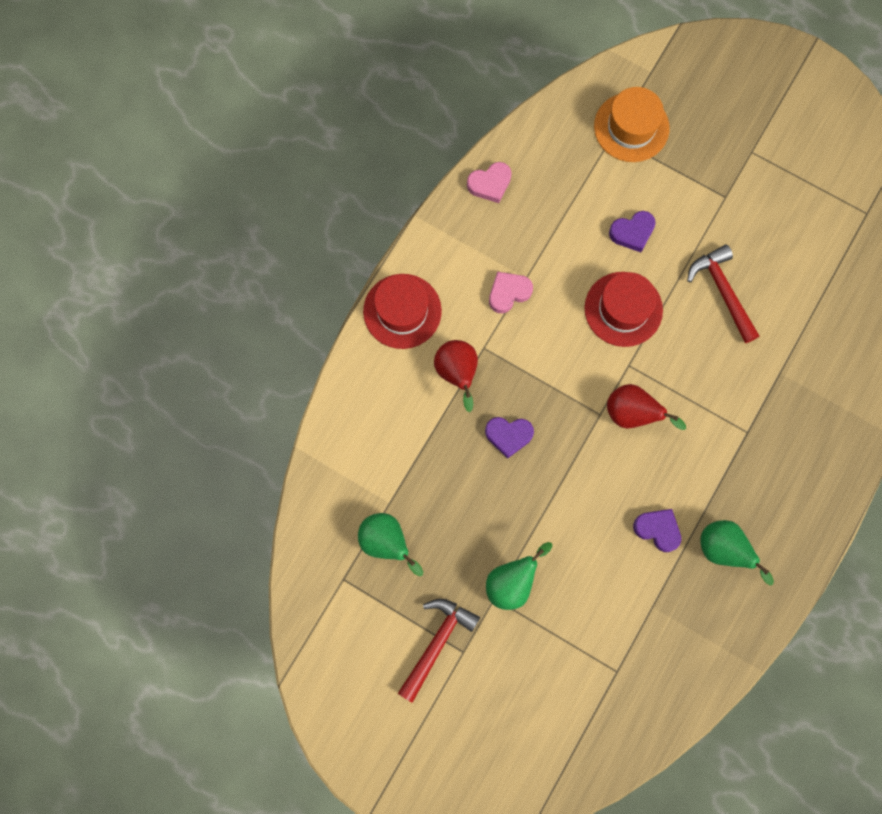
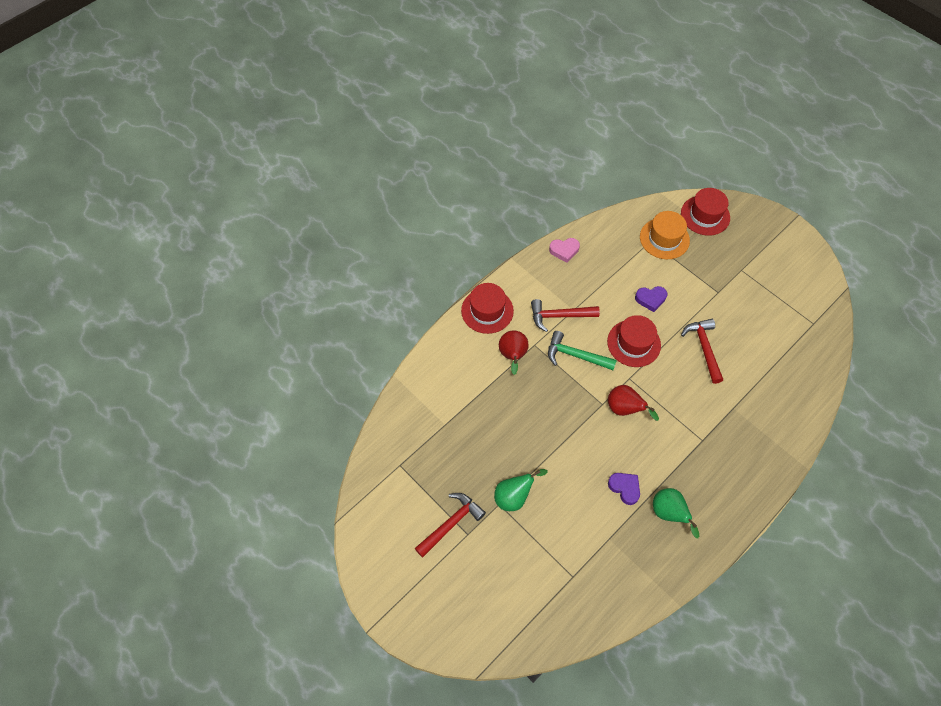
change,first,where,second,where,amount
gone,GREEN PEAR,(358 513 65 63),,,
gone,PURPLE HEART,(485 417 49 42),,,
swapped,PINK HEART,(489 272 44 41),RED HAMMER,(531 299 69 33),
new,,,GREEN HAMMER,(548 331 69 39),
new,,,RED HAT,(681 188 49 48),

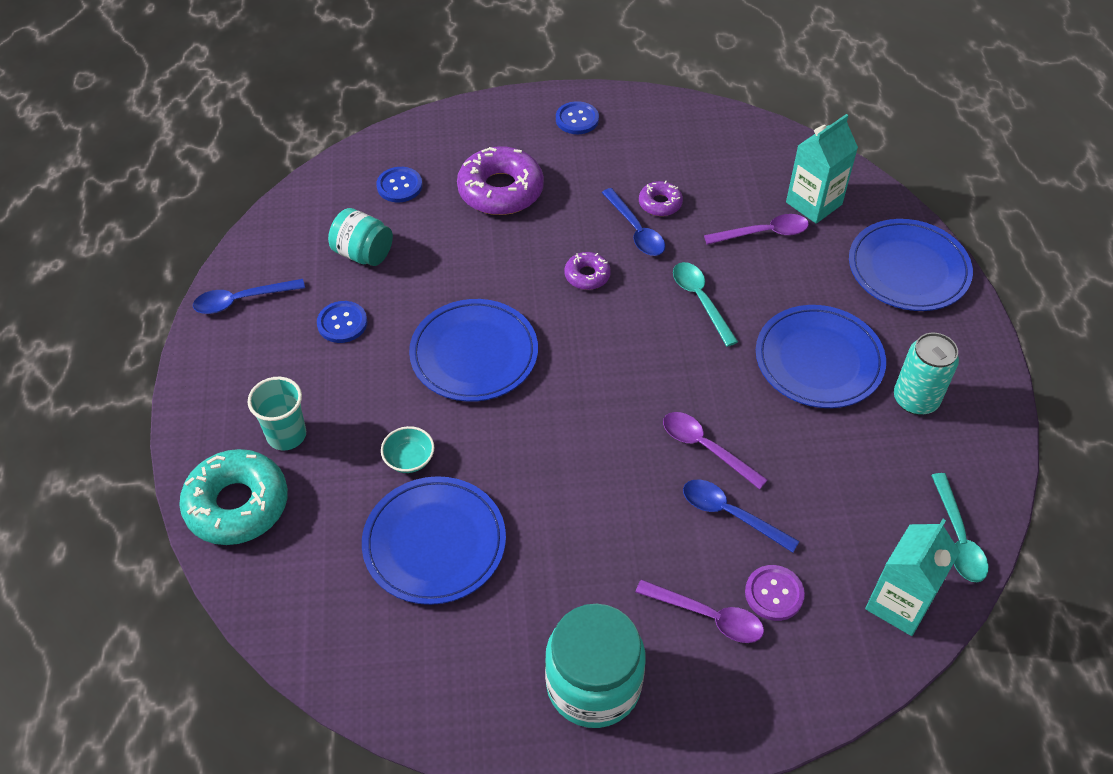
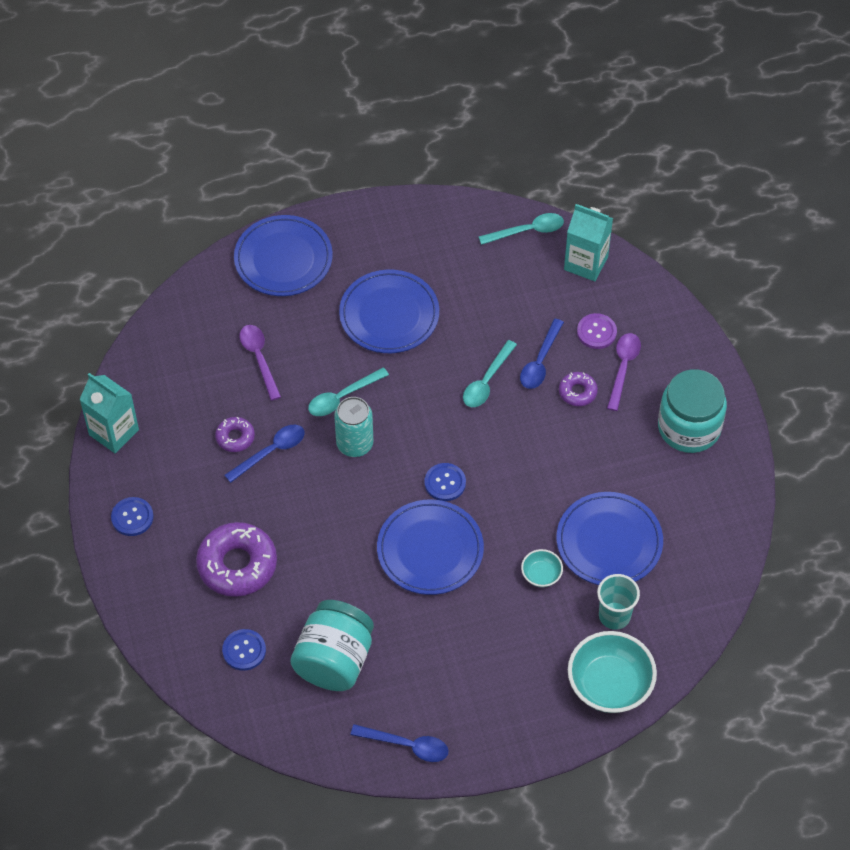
change,first,where,second,where,amount
swapped,TURQUOISE DONUT,(179 449 109 96),TURQUOISE BOWL,(568 631 89 82),
rotated,BLUE SPOON,(193 279 112 35),,(350 724 98 38),45 degrees counterclockwise
shifted,TURQUOISE CUP,(248 377 58 73),,(597 574 43 56),
shifted,BLUE BUTTON,(317 301 50 42),,(424 463 42 38),
scaled,TURQUOISE JAR,(328 208 65 58),,(290 600 84 91),x1.59
shifted,PURPLE DONUT,(564 252 47 38),,(559 372 39 34),
repainted,PURPLE SPOON,(663 412 105 78),TURQUOISE SPOON,(463 340 54 67),
shifted,TURQUOISE CARTON,(786 114 72 110),,(79 373 60 80),
shifted,TURQUOISE CAN,(894 333 65 82),,(334 397 39 60),

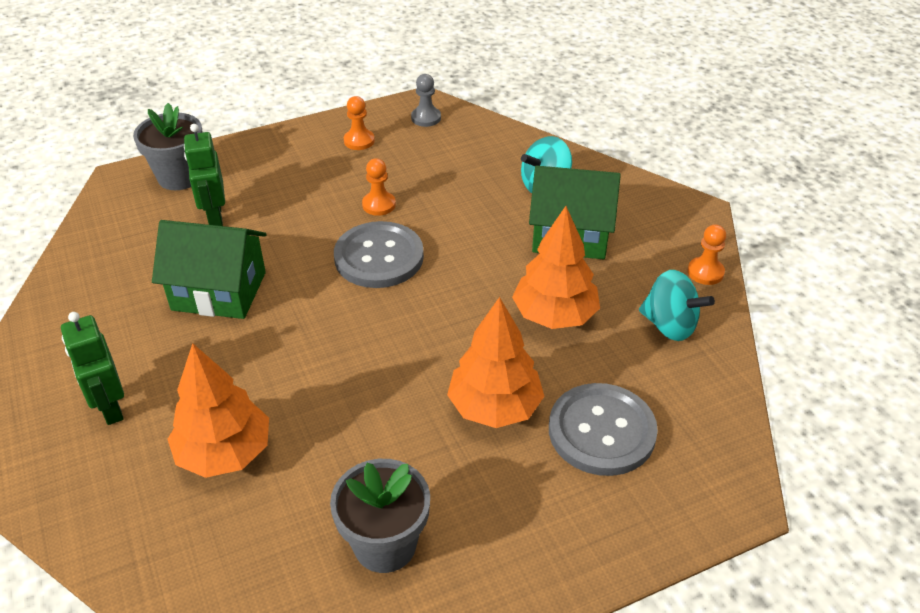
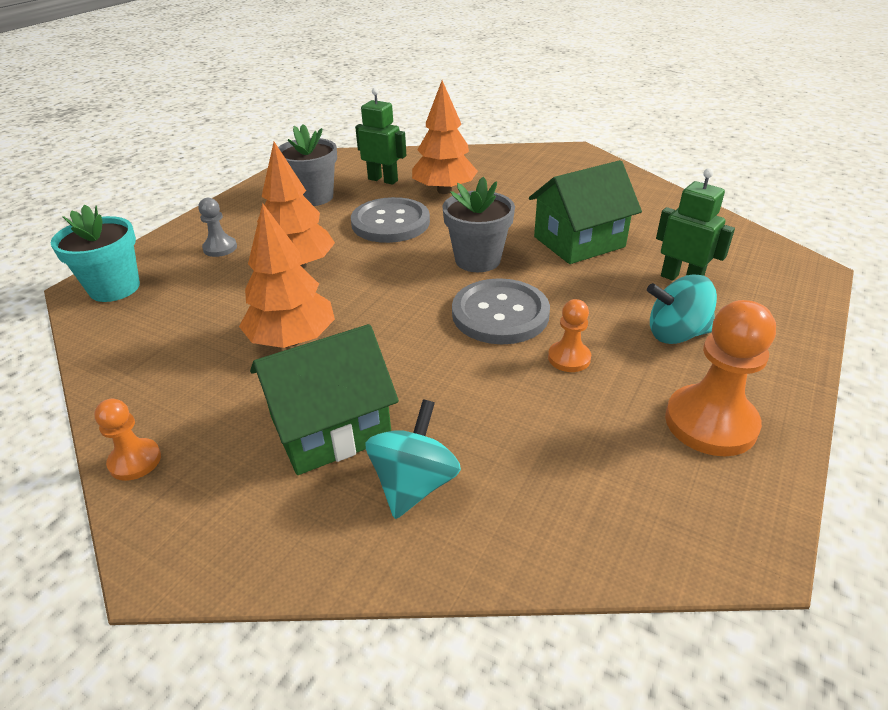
change,first,where,second,where,amount
shifted,GREEN ROBOT,(61 312 63 113),,(355 87 51 98),
shifted,GREY FLOWER POT,(133 103 70 87),,(442 177 73 95),
scaled,ORANGE PAWN,(344 96 31 54),,(665 300 111 156),x1.85
shifted,GREY PAWN,(411 74 30 53),,(198 198 39 59),
shifted,GREY BUTTON,(549 383 109 93),,(351 197 79 46),
shifted,TURQUOISE SPINNING TOP,(639 270 76 71),,(647 274 70 70),
new,,,TURQUOISE FLOWER POT,(51 205 89 97),

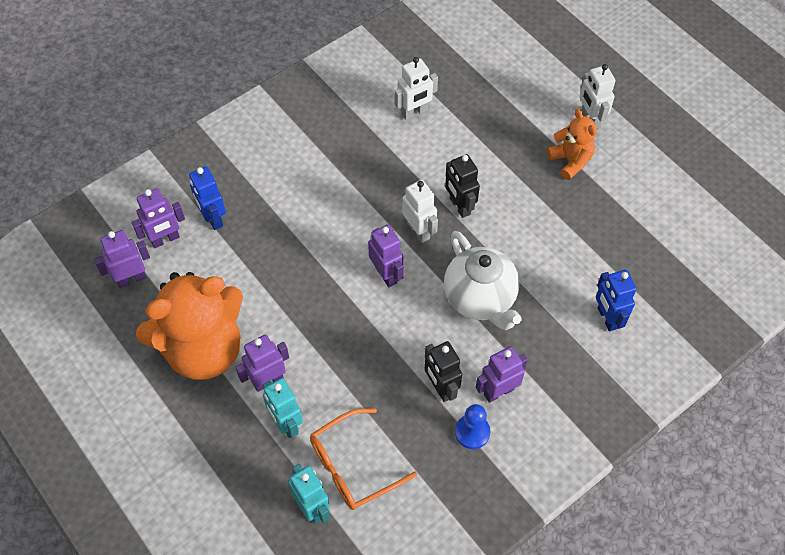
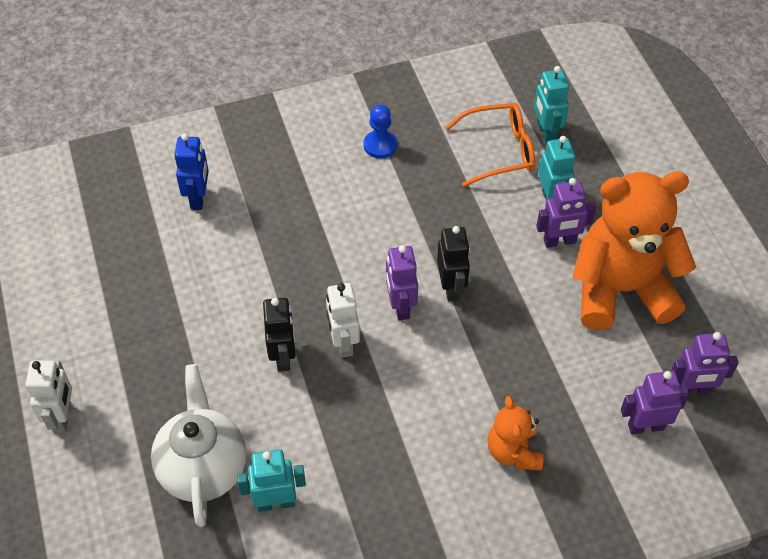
change,first,where,second,where,amount
gone,BLUE ROBOT,(189 166 37 64),,,
repainted,WHITE ROBOT,(394 57 44 63),TURQUOISE ROBOT,(237 449 69 63),
shifted,BLACK ROBOT,(425 341 37 61),,(437 226 33 75),
shifted,WHITE TEAPOT,(444 231 78 99),,(151 364 95 163),
gone,PURPLE ROBOT,(476 346 52 57),,,
shifted,ORANGE TEDDY BEAR,(547 109 50 71),,(487 396 56 75),

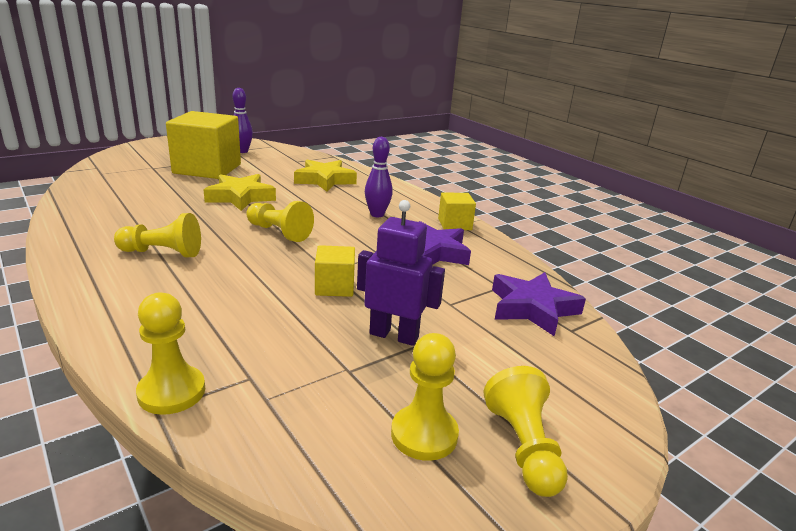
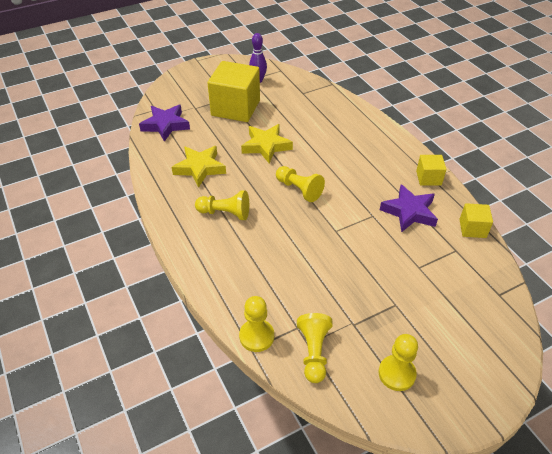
change,first,where,second,where,amount
shifted,YELLOW STAR,(294 160 63 32),,(172 146 54 42),
shifted,YELLOW CUBE,(315 245 40 52),,(459 203 34 35),
gone,PURPLE ROBOT,(357 200 88 146),,,
gone,PURPLE BOWLING PIN,(365 137 28 80),,,
shifted,YELLOW PAWN,(484 366 84 131),,(297 313 36 70),
shifted,PURPLE STAR,(492 272 94 64),,(139 105 51 37),

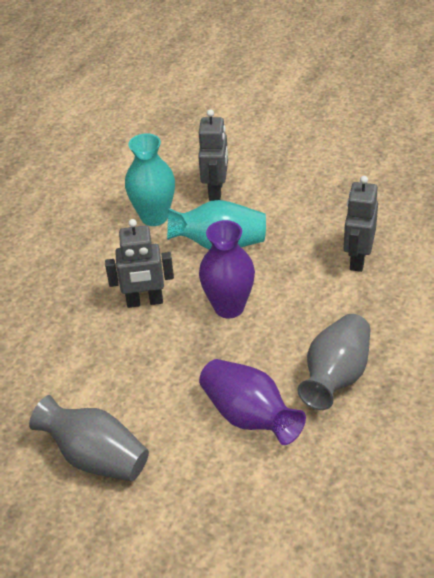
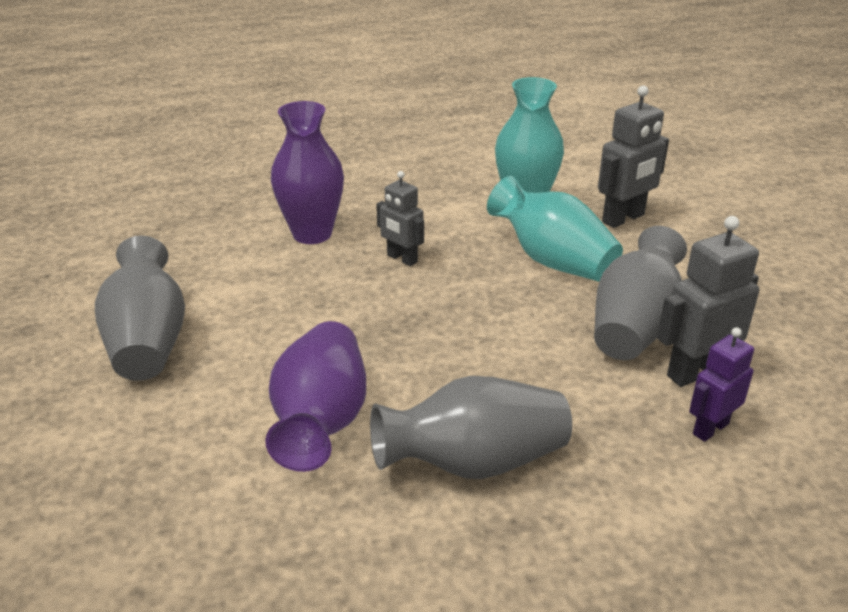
change,first,where,second,where,amount
scaled,GREY ROBOT,(105 219 69 89),,(376 171 48 95),x0.65
shifted,PURPLE VASE,(199 220 56 99),,(271 101 73 143),
new,,,GREY VASE,(594 226 93 134),
new,,,PURPLE ROBOT,(689 327 65 115),

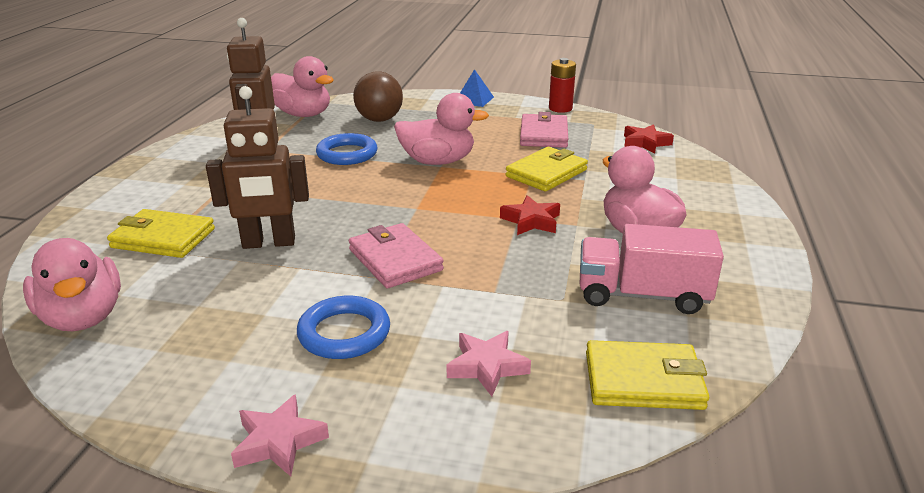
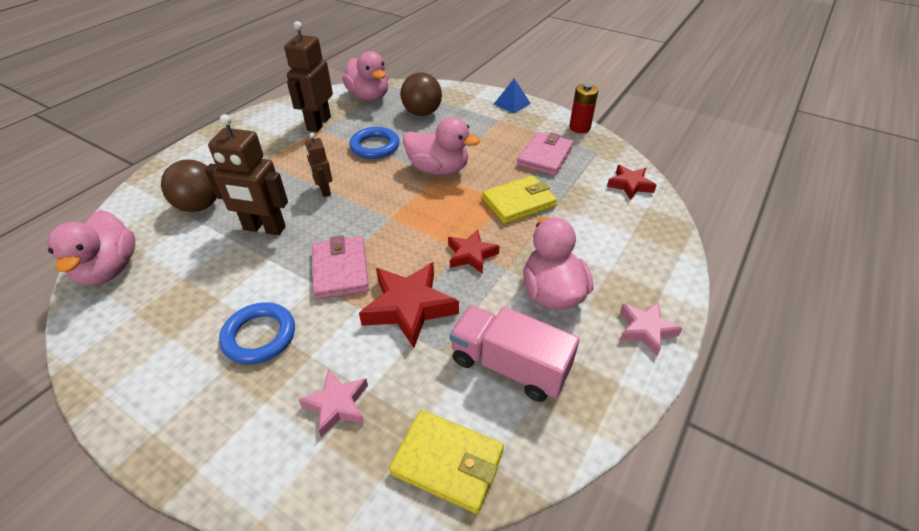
change,first,where,second,where,amount
swapped,YELLOW WALLET,(107 209 108 49),BROWN BALL,(161 160 56 52),
shifted,PINK STAR,(231 394 98 83),,(620 302 63 54),
new,,,BROWN ROBOT,(305 133 27 64),
new,,,RED STAR,(359 262 100 86),

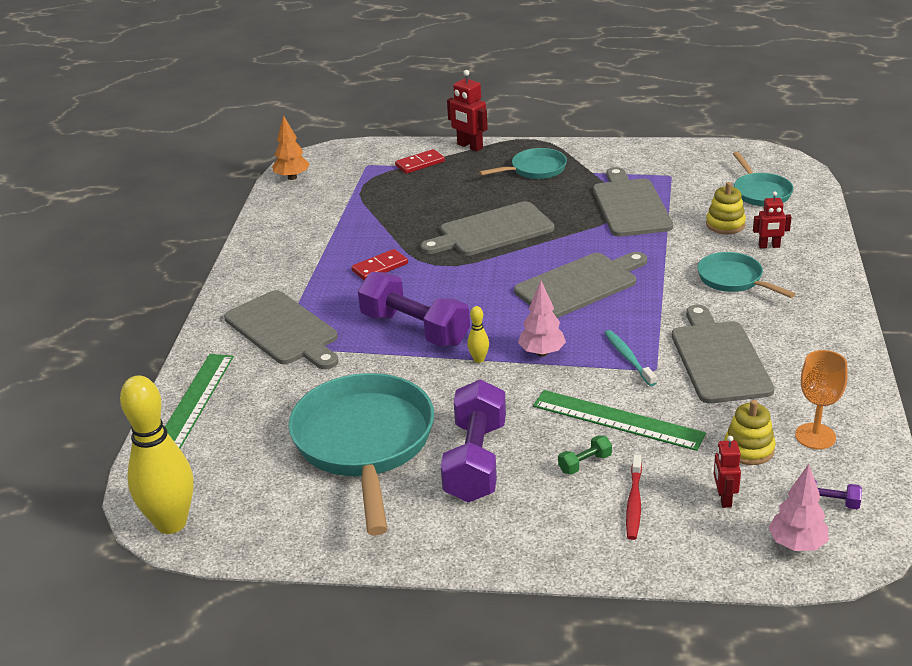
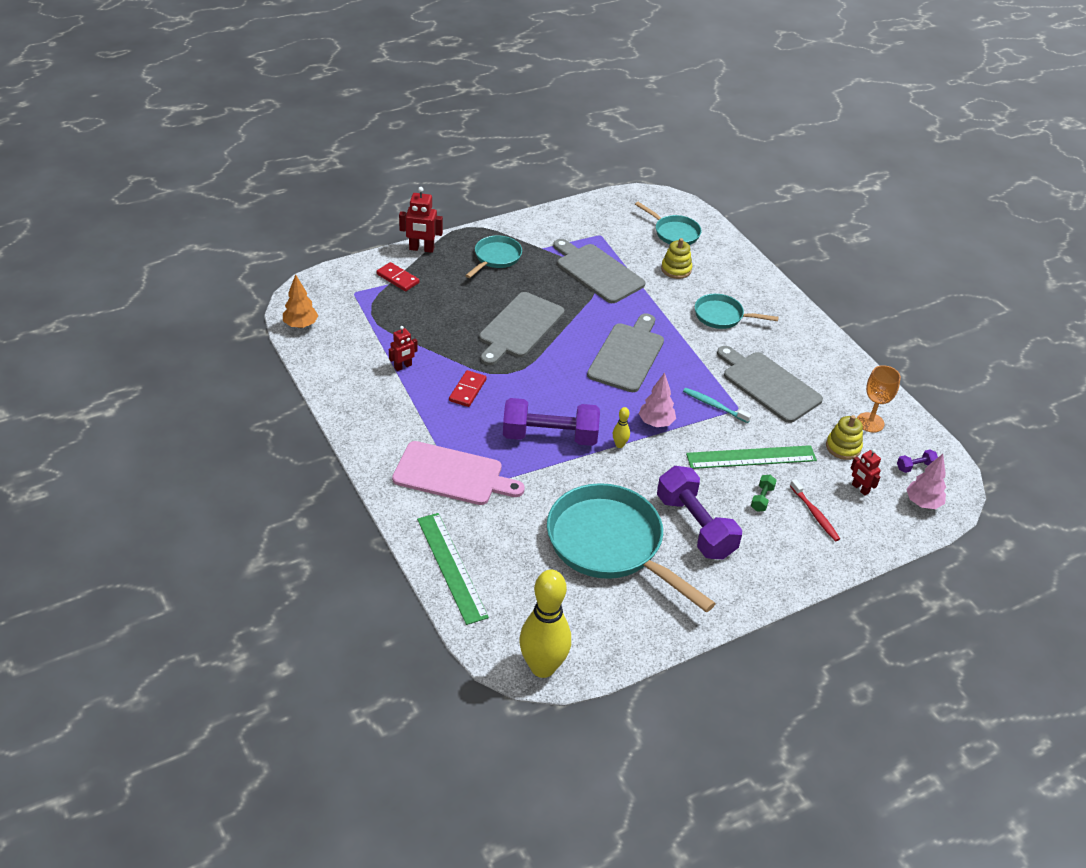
change,first,where,second,where,amount
repainted,GREY CUTTING BOARD,(224 290 114 79),PINK CUTTING BOARD,(392 441 133 64),
rotated,RED DOMINO,(395 149 50 25),,(376 262 43 29),75 degrees counterclockwise
shifted,RED ROBOT,(753 191 39 58),,(389 326 29 45),

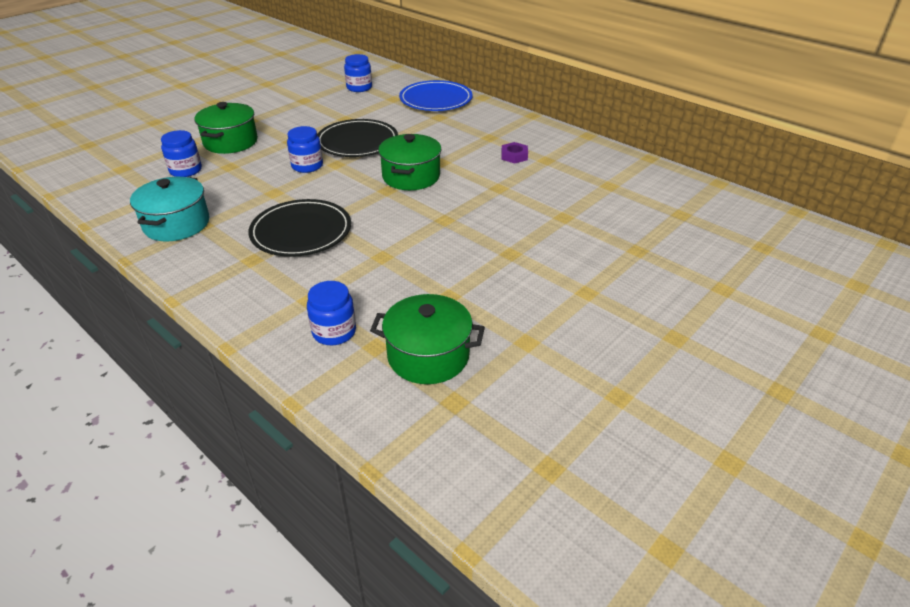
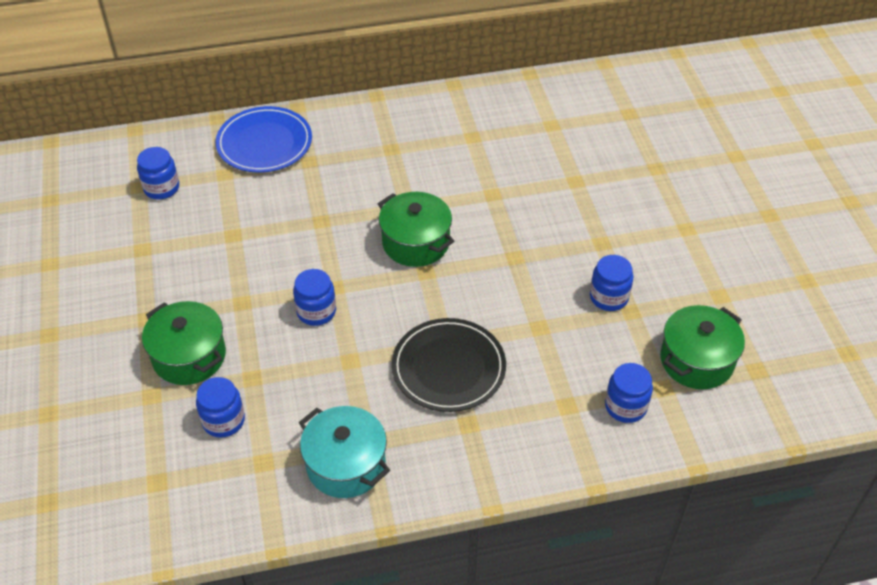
change,first,where,second,where,amount
gone,BLACK PLATE,(317 119 81 38),,,
gone,PURPLE NUT,(501 142 27 21),,,
new,,,BLUE JAR,(590 255 43 56),

